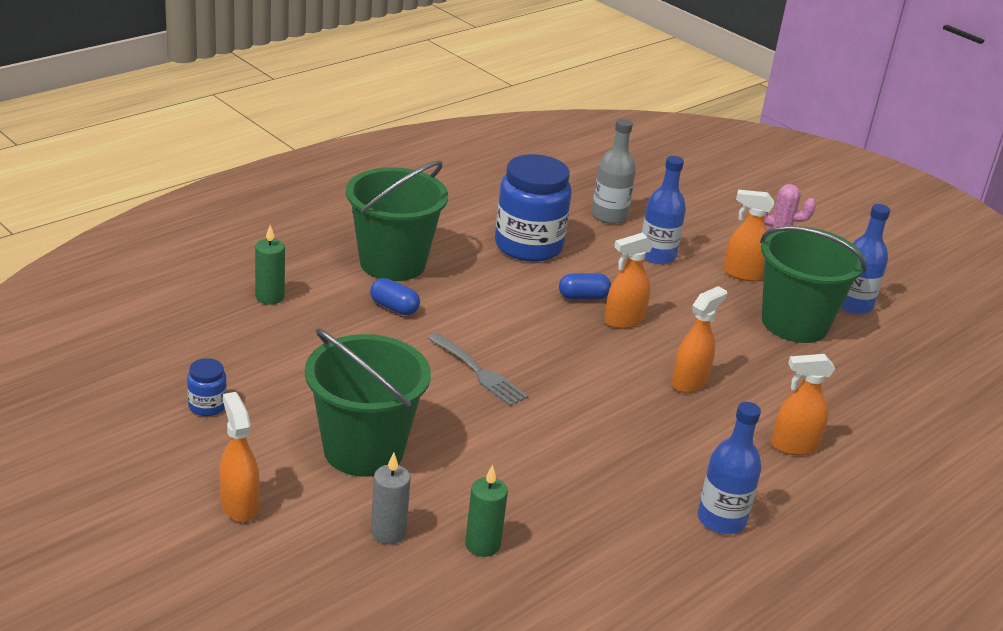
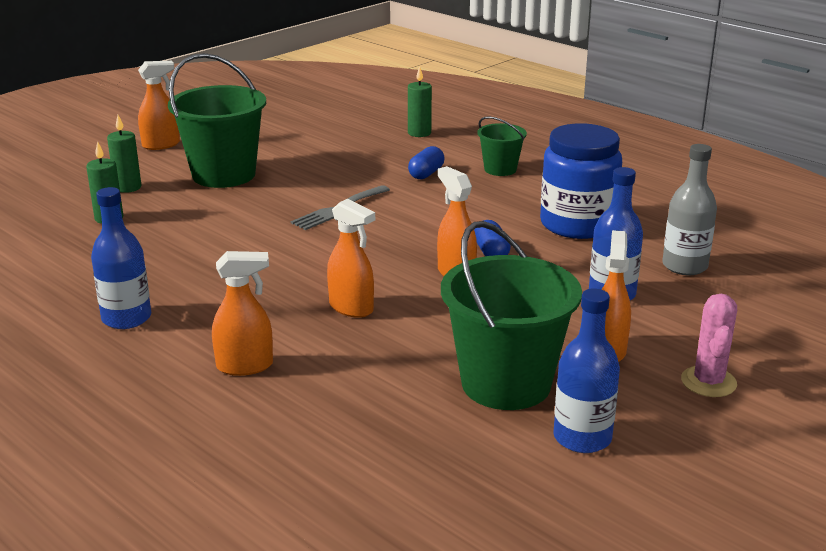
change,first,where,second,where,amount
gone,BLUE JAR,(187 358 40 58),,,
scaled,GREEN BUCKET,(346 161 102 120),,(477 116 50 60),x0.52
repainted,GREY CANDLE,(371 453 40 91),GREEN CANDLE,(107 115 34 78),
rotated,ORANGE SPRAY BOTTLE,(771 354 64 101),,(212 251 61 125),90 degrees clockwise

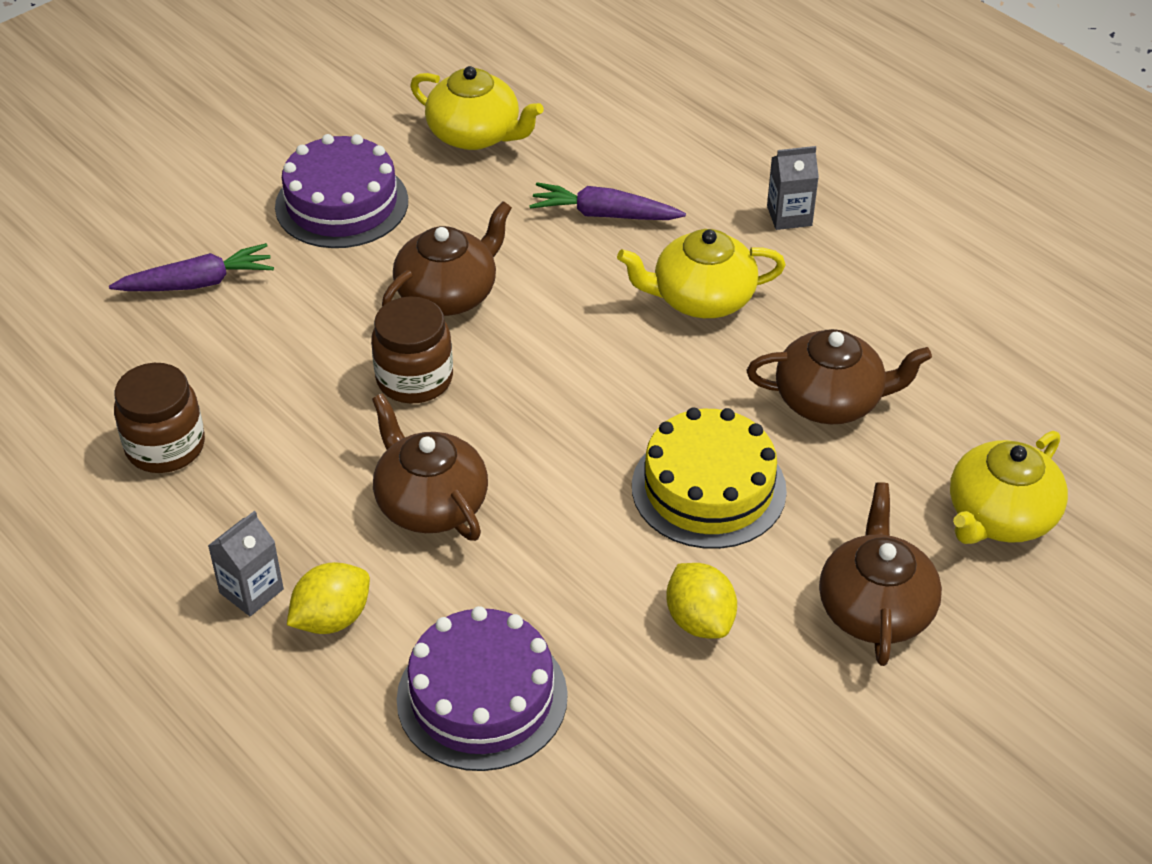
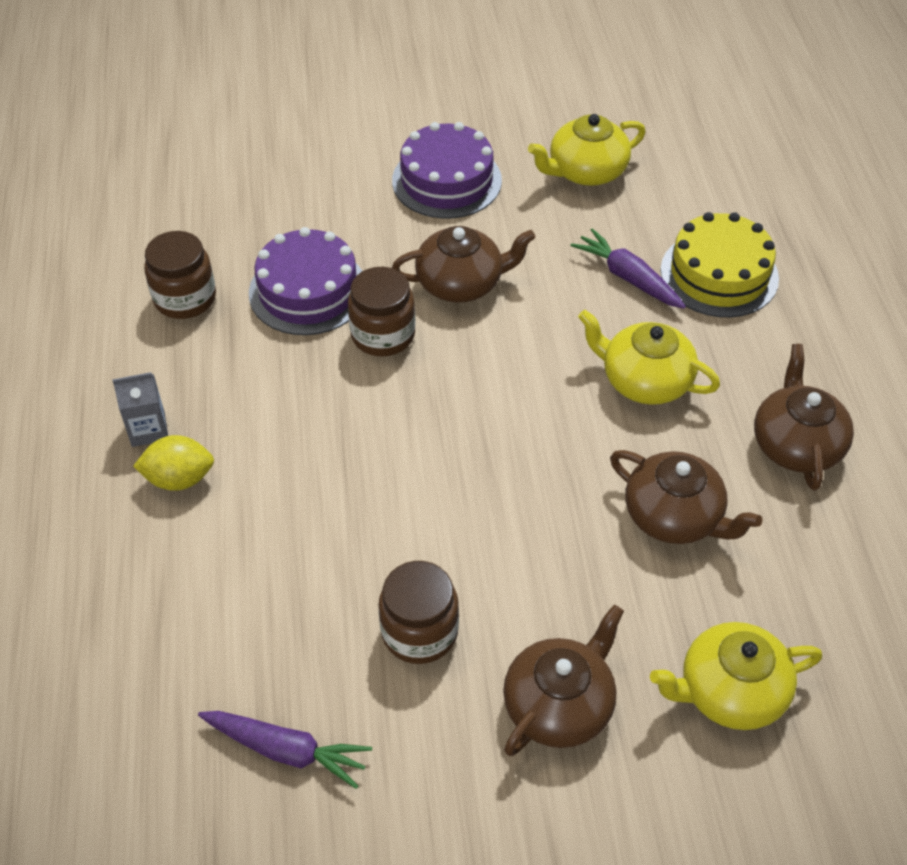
change,first,where,second,where,amount
shifted,PURPLE CARROT,(109 243 165 48),,(198 711 174 78),
shifted,BROWN TEAPOT,(372 393 116 148),,(754 344 100 147),
shifted,PURPLE CAKE,(396 606 172 165),,(249 227 113 108),
rotated,YELLOW TEAPOT,(410 66 134 84),,(528 114 118 72),90 degrees clockwise
shifted,YELLOW CAKE,(632 407 155 142),,(661 212 118 105),
swapped,YELLOW LEMON,(666 563 71 76),BROWN JAR,(379 561 80 103),
gone,GREY CARTON,(767 146 52 84),,,

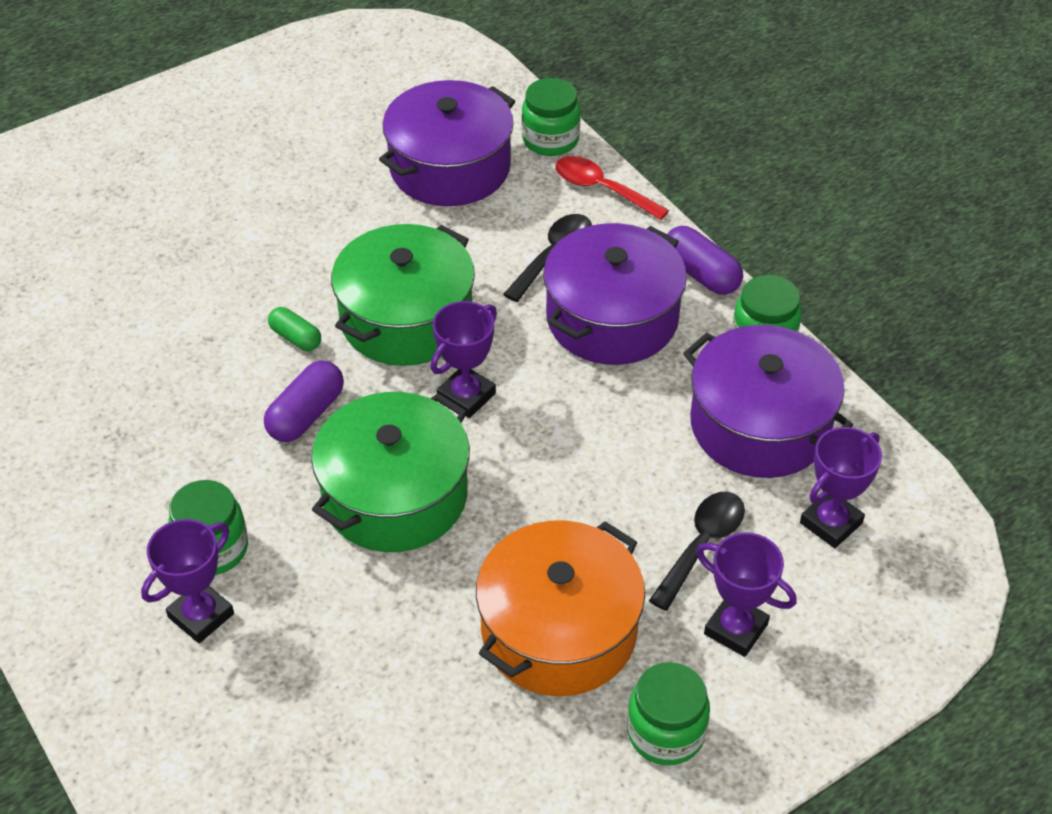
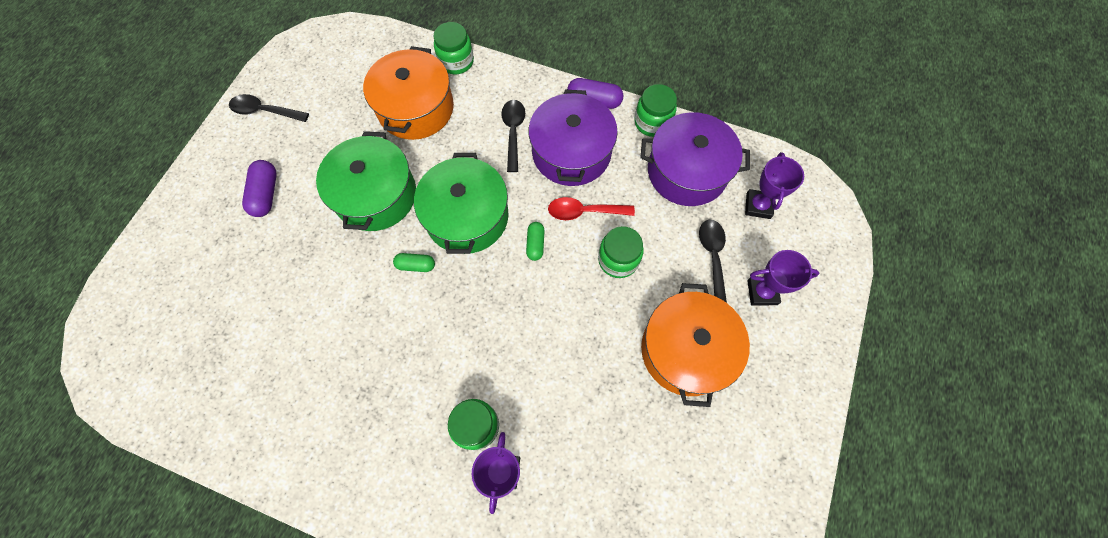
change,first,where,second,where,amount
shifted,PURPLE CAPSULE,(264 360 80 82),,(242 160 34 57),
shifted,GREEN POT,(311 392 159 160),,(316 131 100 100),
repainted,PURPLE POT,(379 80 136 126),ORANGE POT,(363 46 91 94),
swapped,PURPLE TROPHY,(430 301 67 117),GREEN CAPSULE,(526 222 19 39),
shifted,RED SPOON,(555 156 114 64),,(548 197 87 23),
shifted,GREEN JAR,(627 662 83 103),,(598 226 45 52),
new,,,BLACK SPOON,(229 94 80 28),

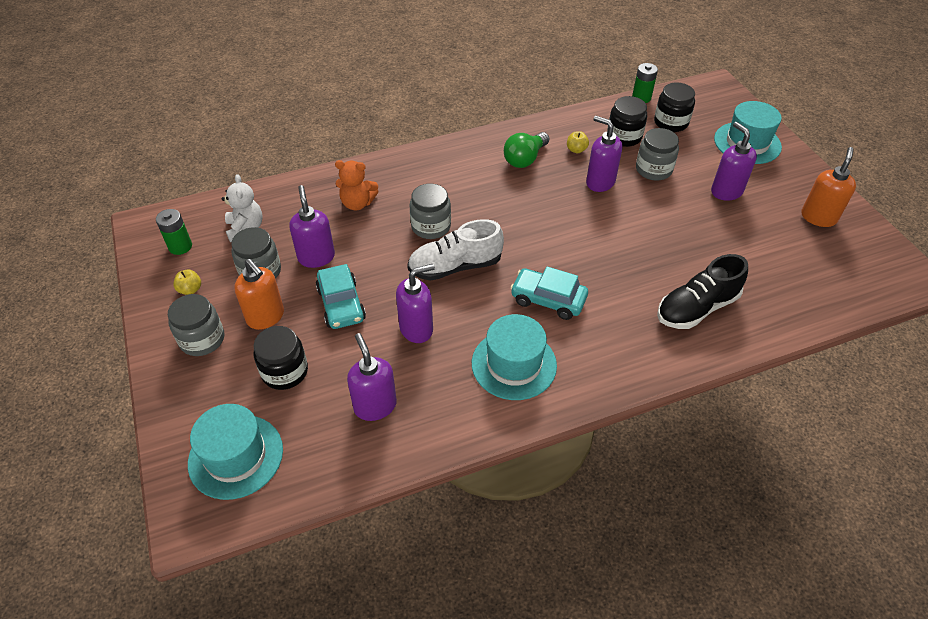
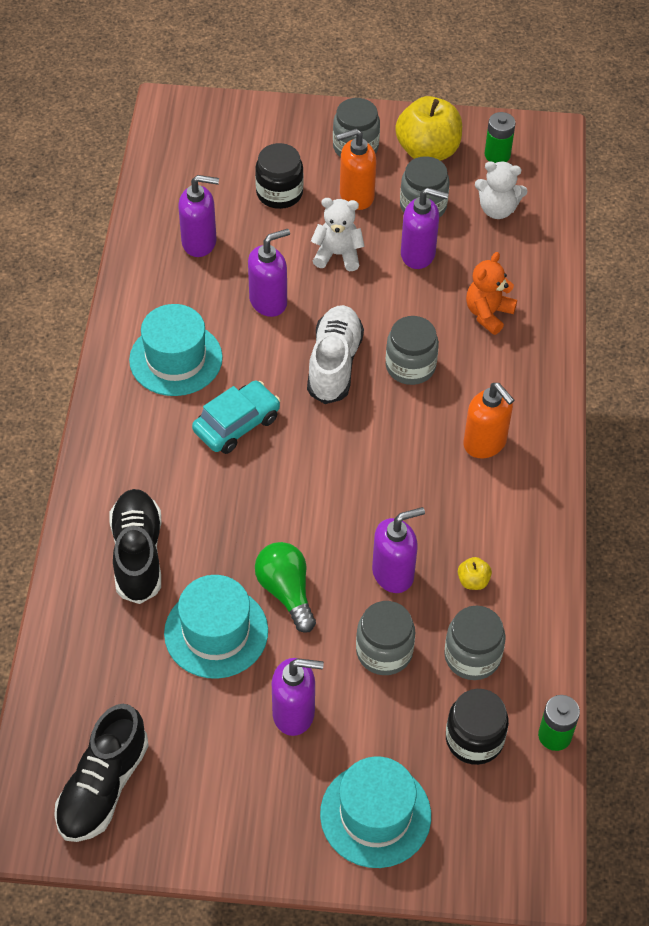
change,first,where,second,where,amount
scaled,YELLOW APPLE,(173 269 28 26),,(395 96 67 65),x2.37
shifted,TURQUOISE HAT,(188 404 95 96),,(164 575 104 104),
swapped,TURQUOISE CAR,(316 264 50 65),WHITE TEDDY BEAR,(311 198 54 73),
rotated,PURPLE SOAP DISPENSER,(396 264 39 79),,(248 229 42 88),120 degrees counterclockwise
shifted,GREEN LIGHT BULB,(504 132 45 36),,(255 542 61 91),
repainted,BLACK JAR,(607 96 40 51),GREY JAR,(444 606 62 74),
shifted,ORANGE SOAP DISPENSER,(801 147 55 80),,(463 383 51 75),
new,,,BLACK SHOE,(54 704 95 138),

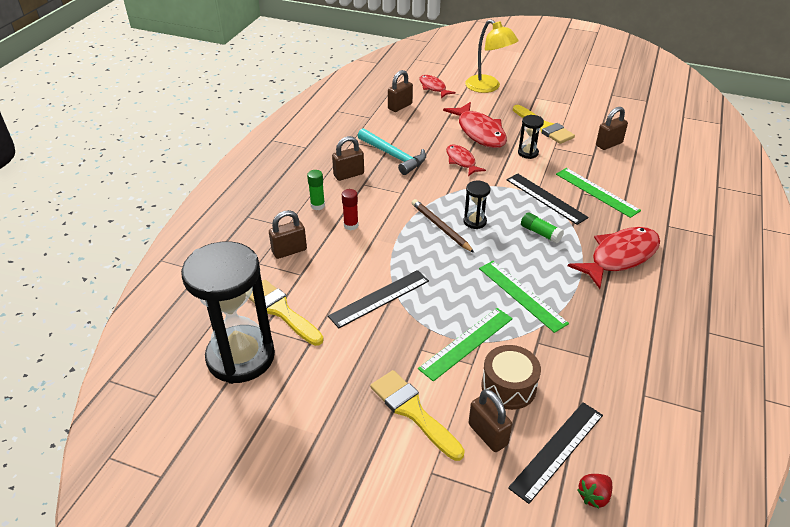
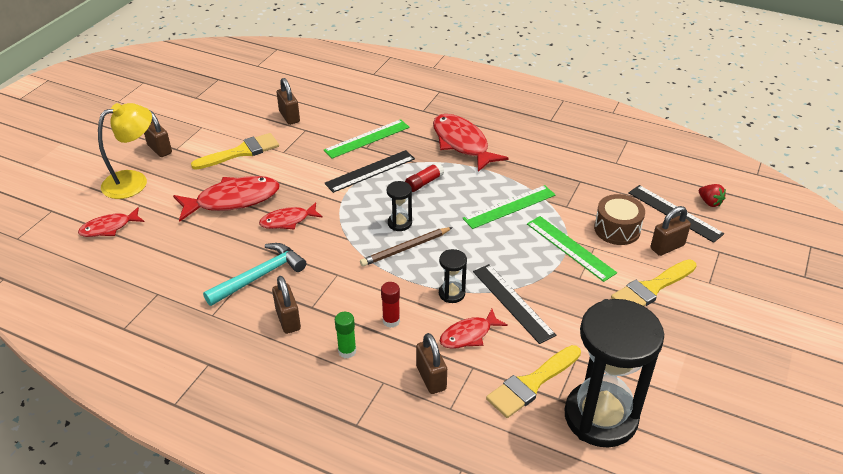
change,first,where,second,where,amount
shifted,BROWN PADLOCK,(388 70 25 42),,(144 110 28 47),
shifted,BLACK HOURGLASS,(518 115 26 44),,(439 249 28 54),
repainted,GREEN GLUE STICK,(521 212 43 32),RED GLUE STICK,(405 162 39 30),
new,,,RED FISH,(440 309 68 40),

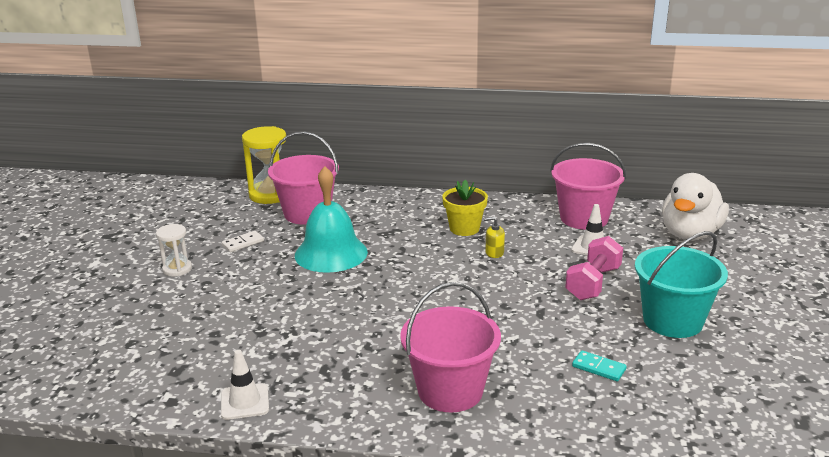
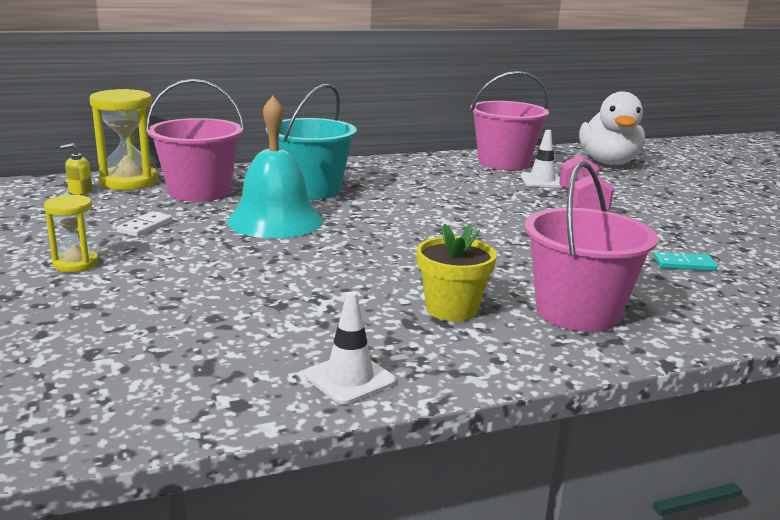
change,first,where,second,where,amount
repainted,WHITE HOURGLASS,(156 224 36 53),YELLOW HOURGLASS,(44 194 55 78),
shifted,YELLOW FLOWER POT,(442 180 46 56),,(417 224 80 98),
shifted,YELLOW SOAP DISPENSER,(485 217 20 41),,(60 143 32 52),
shifted,TURQUOISE BUCKET,(635 231 93 107),,(266 84 91 115),

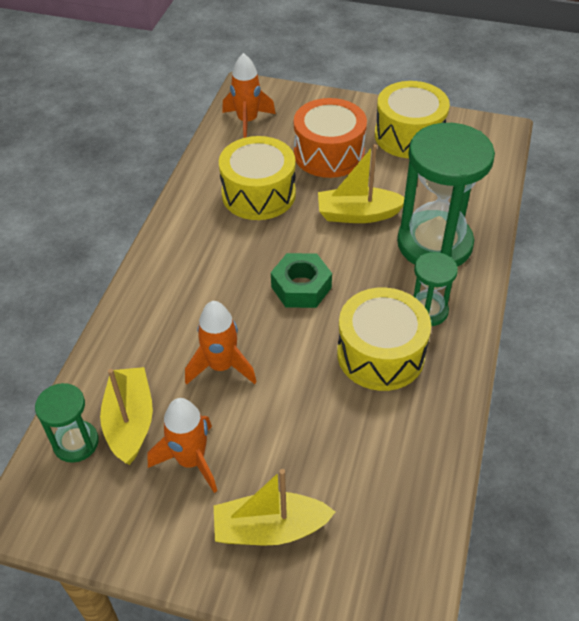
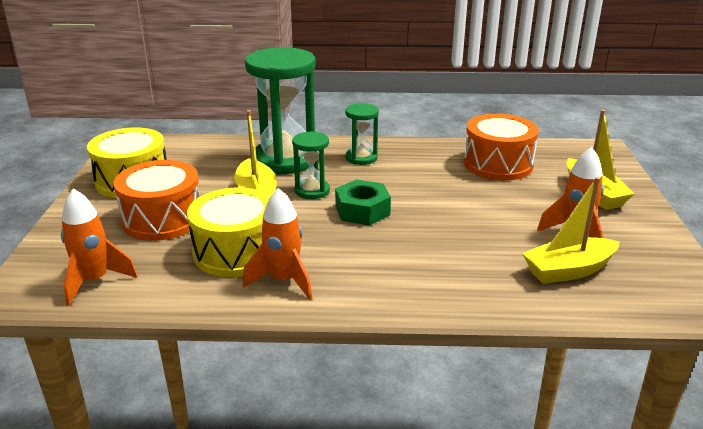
change,first,where,second,where,amount
shifted,GREEN HOURGLASS,(35 383 64 80),,(292 131 38 68),
shifted,ORANGE ROCKET,(185 301 72 84),,(243 188 69 112),
gone,YELLOW DRUM,(337 287 94 104),,,
new,,,ORANGE DRUM,(464 114 75 67),

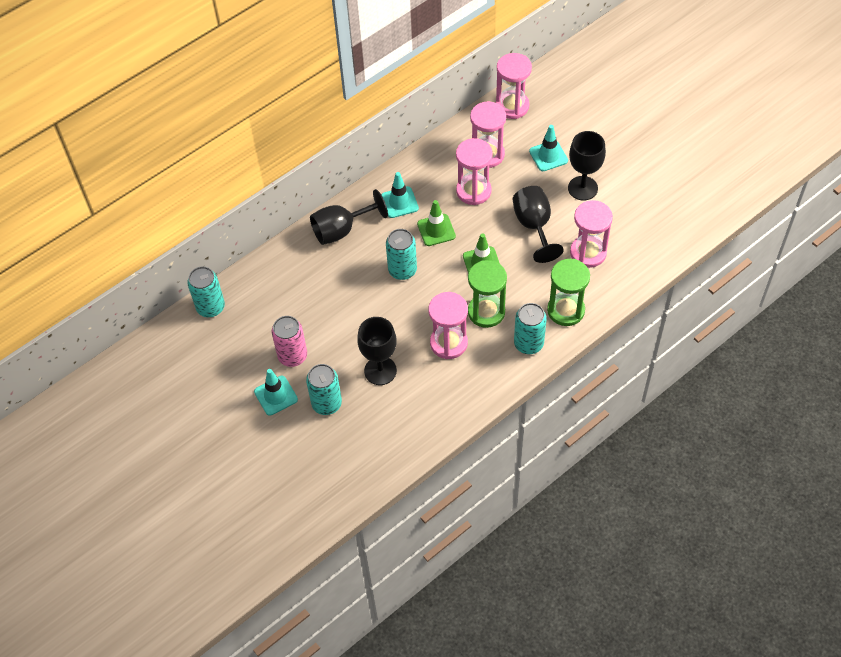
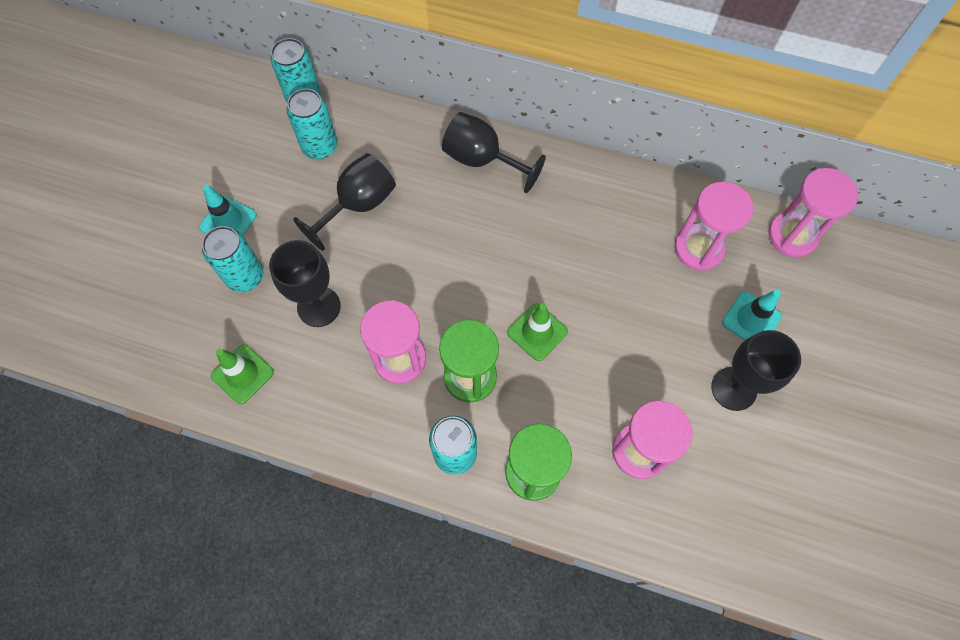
change,first,where,second,where,amount
gone,PINK CAN,(272 316 35 51),,,
gone,TURQUOISE TRAFFIC CONE,(381 172 38 46),,,
shifted,TURQUOISE CAN,(386 229 31 51),,(287 89 50 70),
shifted,GREEN TRAFFIC CONE,(417 200 39 46),,(211 344 63 60),
gone,PINK HOURGLASS,(456 138 37 67),,,
shifted,BLACK GOBLET,(513 186 51 77),,(293 153 103 98),

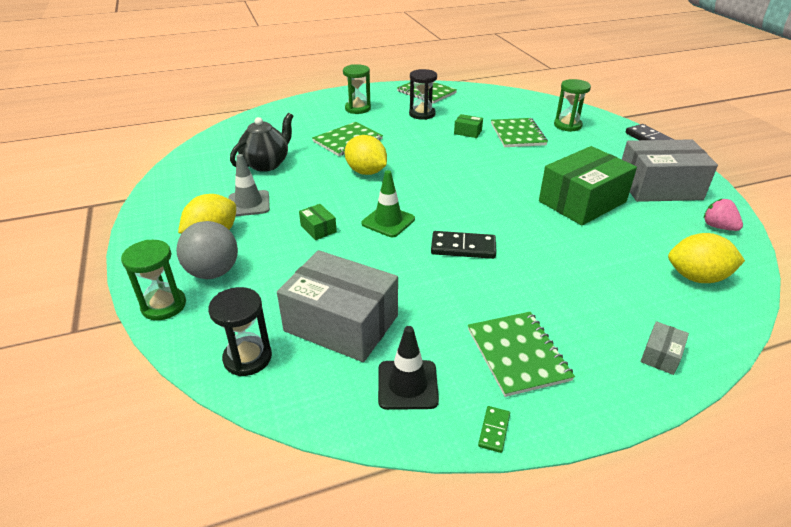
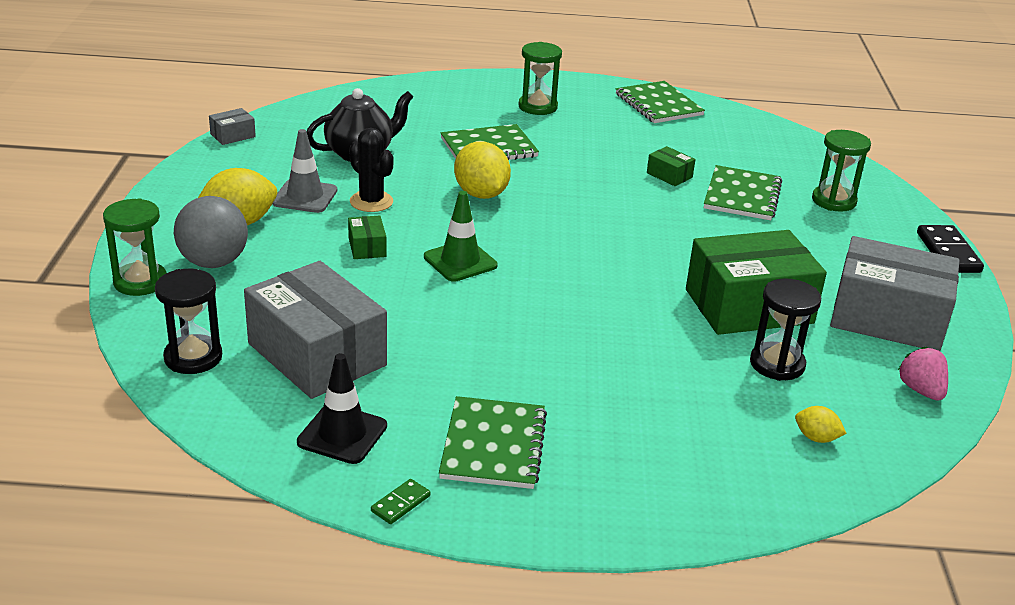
change,first,where,second,where,amount
shifted,BLACK HOURGLASS,(409 69 28 51),,(750 278 71 103),
gone,BLACK DOMINO,(431 231 65 28),,,
shifted,GREY BOX,(640 321 49 54),,(209 108 47 37),
scaled,YELLOW LEMON,(668 233 77 50),,(795 406 52 37),x0.50
new,,,BLACK CACTUS,(349 128 45 84),

